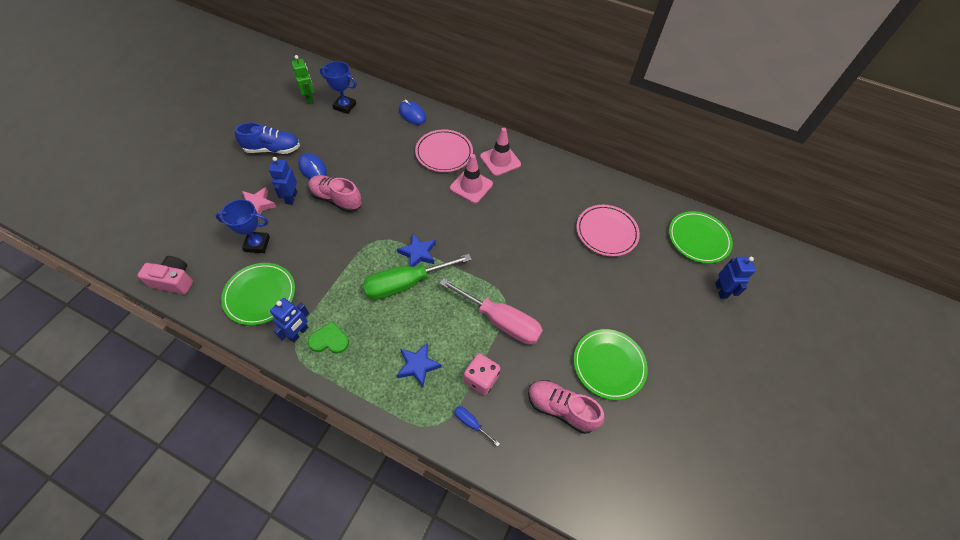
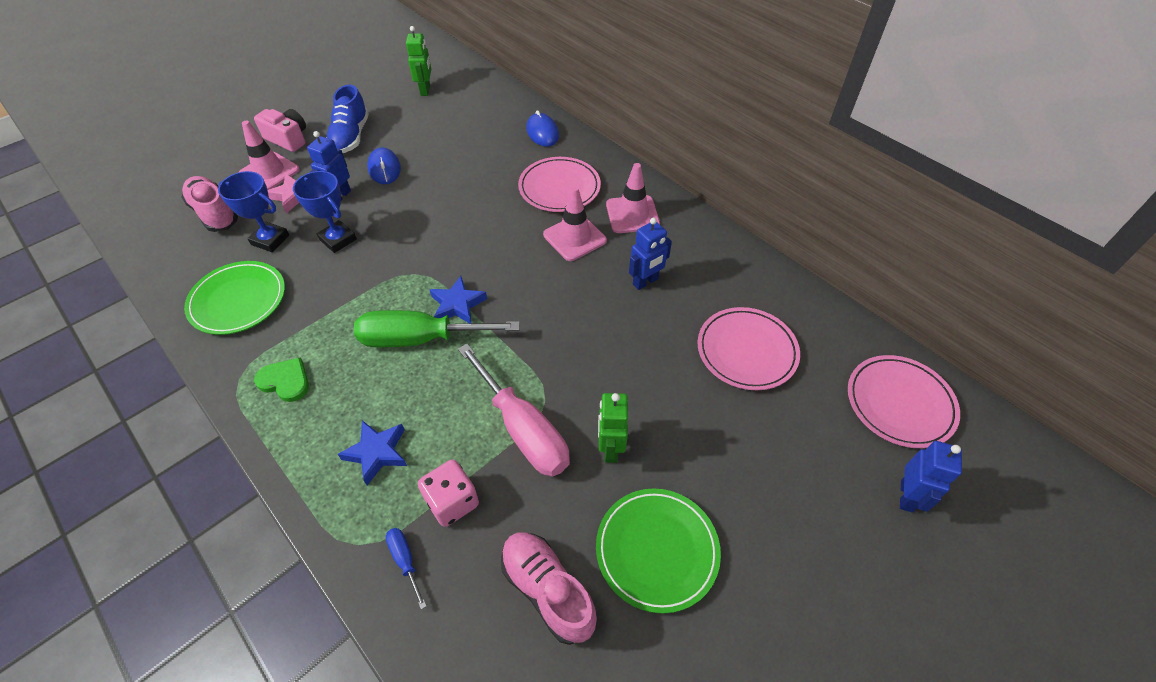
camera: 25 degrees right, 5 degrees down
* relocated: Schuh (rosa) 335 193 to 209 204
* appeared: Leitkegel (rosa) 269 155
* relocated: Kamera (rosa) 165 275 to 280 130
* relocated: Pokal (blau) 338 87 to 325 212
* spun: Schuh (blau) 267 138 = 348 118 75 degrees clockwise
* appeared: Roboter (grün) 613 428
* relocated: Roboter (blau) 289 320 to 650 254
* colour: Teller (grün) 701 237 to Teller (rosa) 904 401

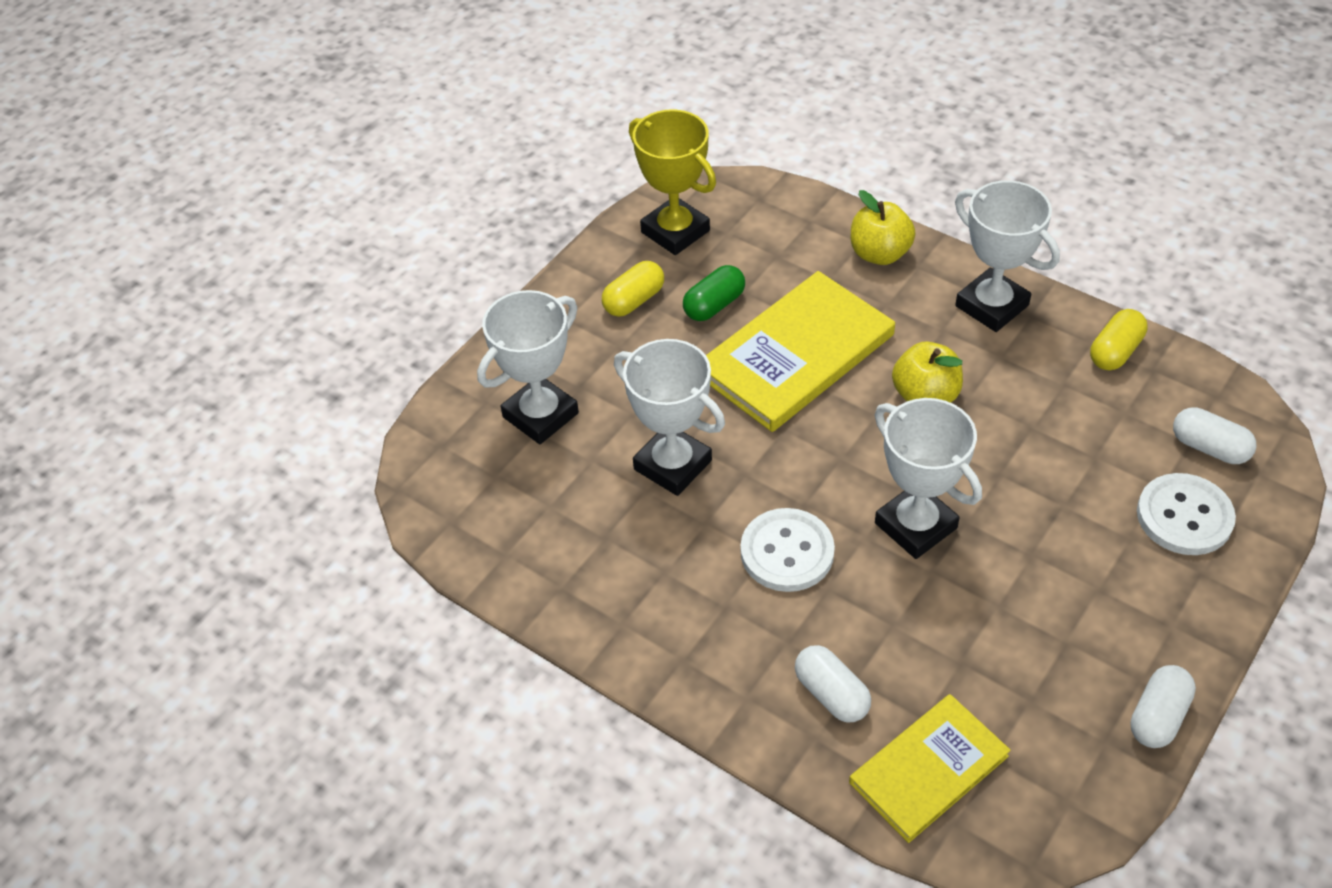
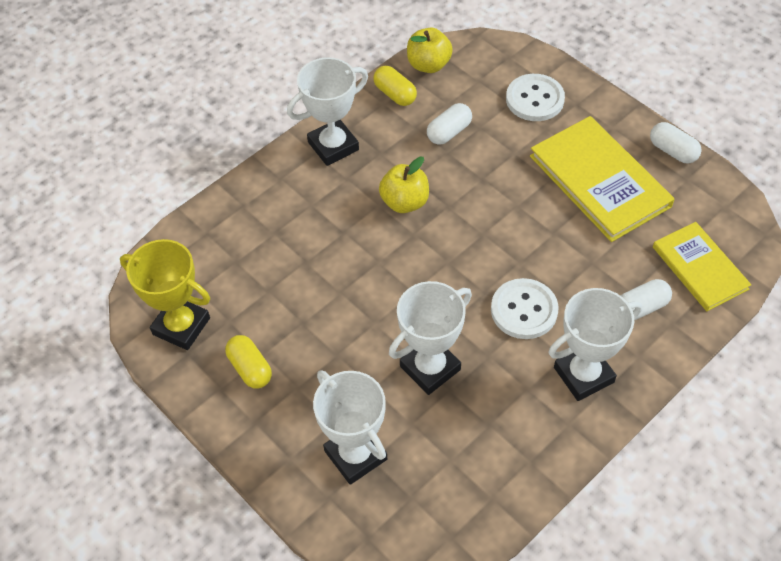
camera: 80 degrees left, 5 degrees up
* spun: Pokal (gelb) 672 182 = 165 294 60 degrees clockwise
* relocated: Apfel (gelb) 883 227 to 430 50
* relocated: Kapsel (weiß) 1214 435 to 449 124
* relocated: Buch (gelb) 800 351 to 602 179
* relocated: Pokal (weiß) 928 478 to 595 344
* missing: Kapsel (grün) 714 293

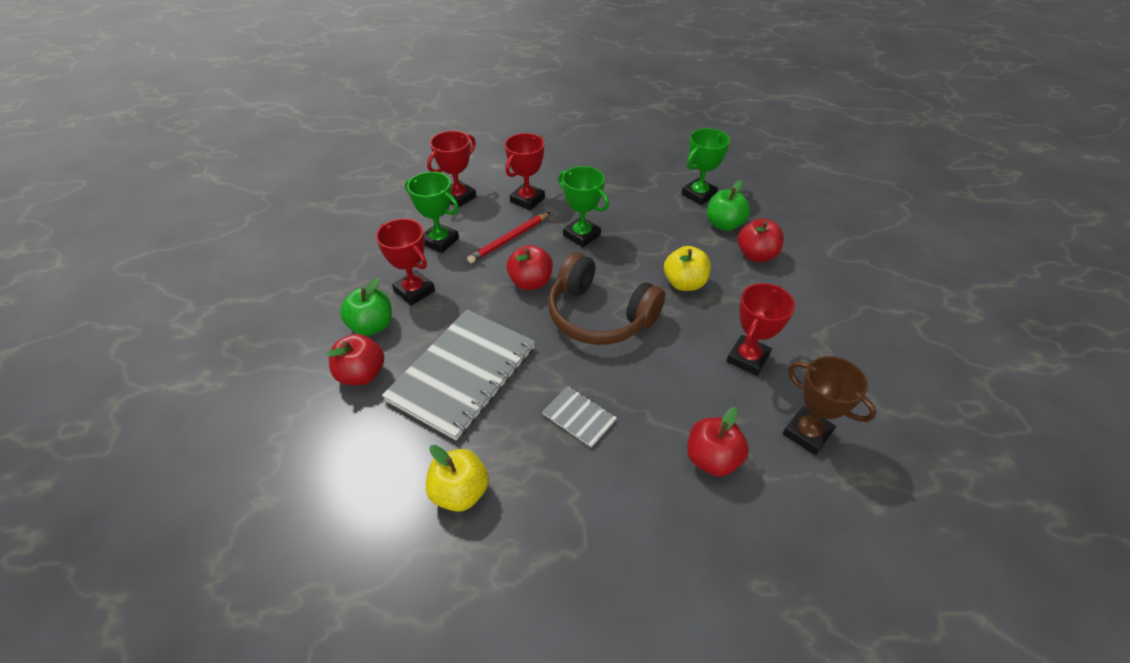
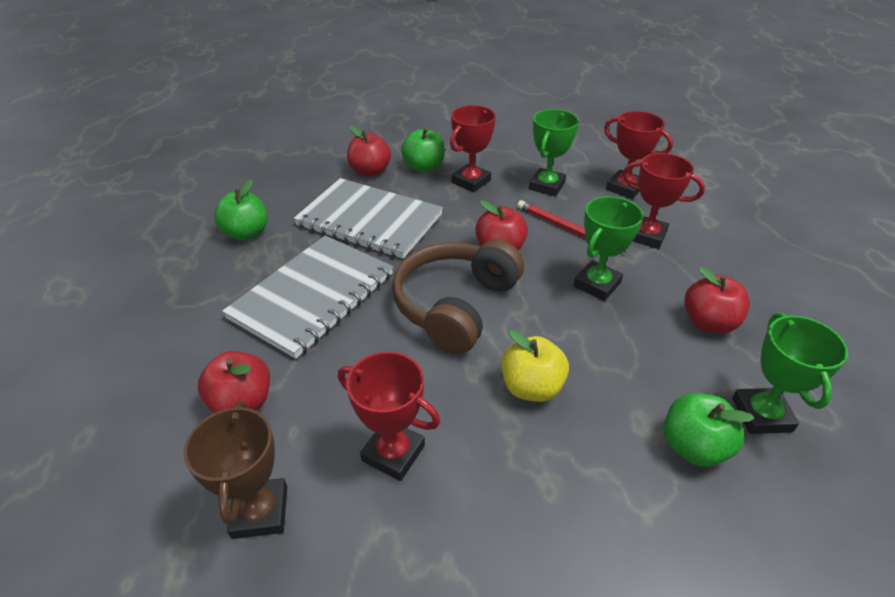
camera: 85 degrees right, 5 degrees down
* spun: Pokal (braun) 829 405 = 235 470 45 degrees counterclockwise
* colour: Apfel (gelb) 457 478 to Apfel (grün) 240 210
* size: Notizbuch (grau) 579 417 = 307 297 x2.25
* relocated: Apfel (rot) 761 240 to 717 300
* spun: Pokal (grün) 706 166 = 790 373 45 degrees clockwise

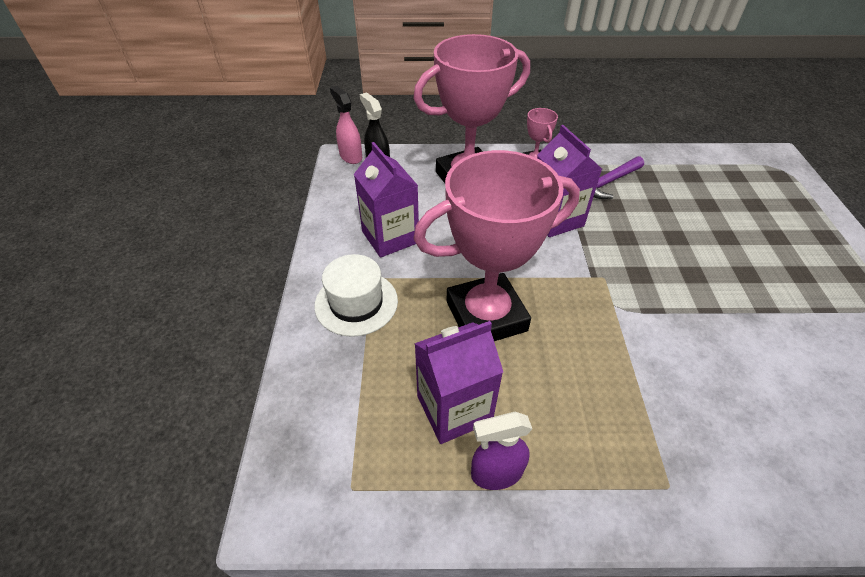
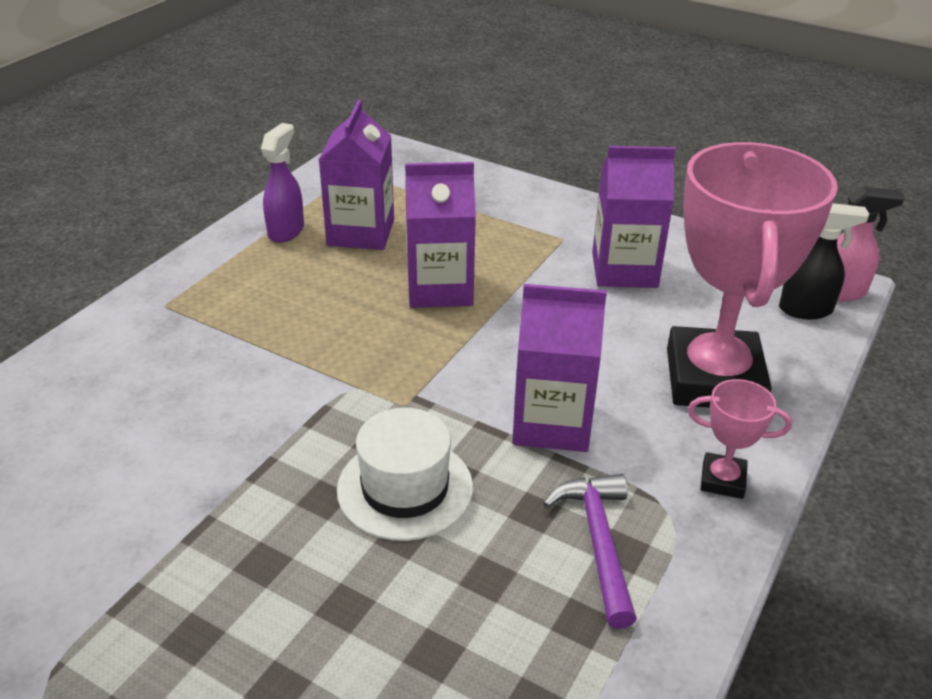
camera: 120 degrees right, 10 degrees down
* relocated: Hut (weiß) 356 295 to 405 474
* exchanged: Pokal (rosa) 496 245 to Getränkekarton (lila) 440 235

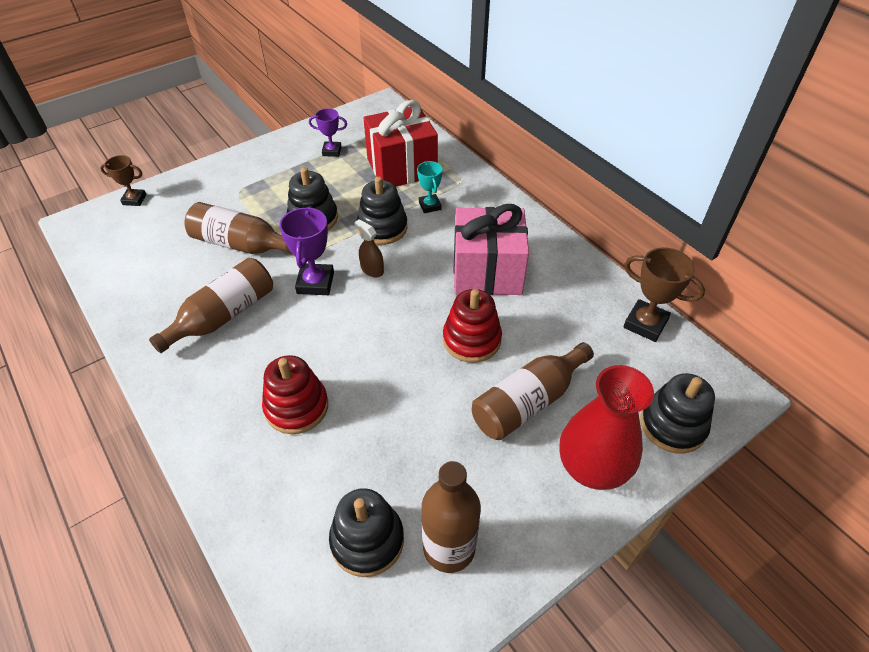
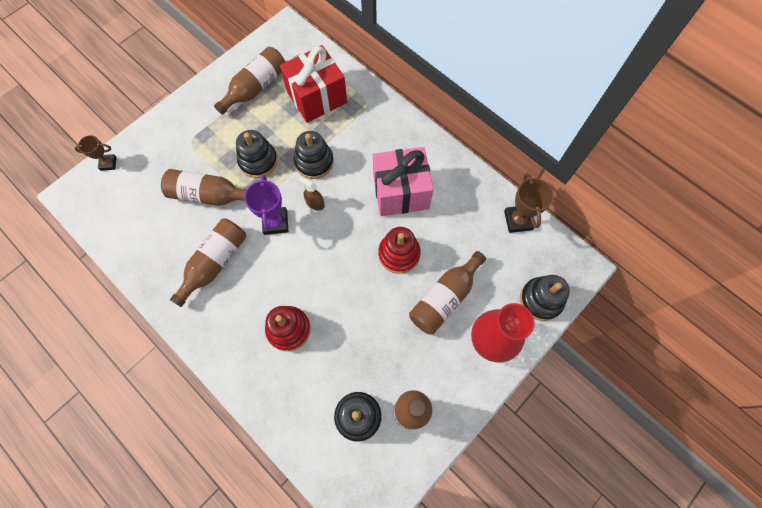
camera: 10 degrees left, 20 degrees up
* exchanged: Pokal (lila) 328 132 to Flasche (braun) 249 81
* spun: Pokal (braun) 664 294 = 529 203 60 degrees clockwise
* missing: Pokal (türkis) 430 187

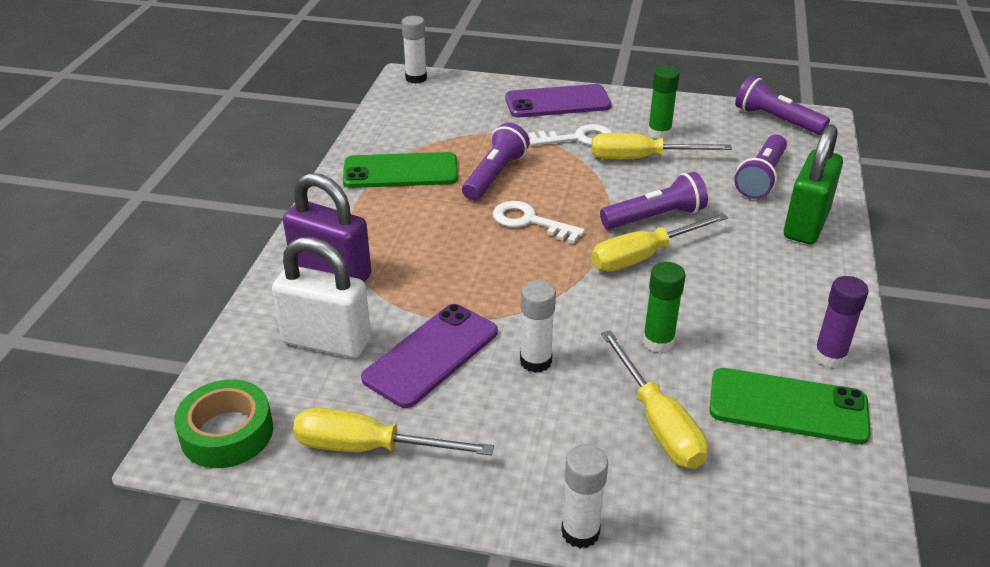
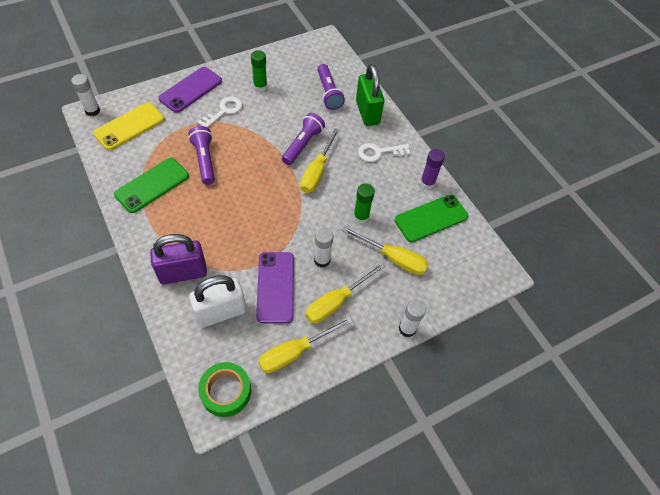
camera: 45 degrees left, 20 degrees up
* appeared: Handy (gelb) 129 126
* relocated: Schraubenzieher (gelb) 661 146 to 345 293
* relocated: Schlüssel (weiß) 539 222 to 384 152
* missing: Taschenlampe (lila) 782 105

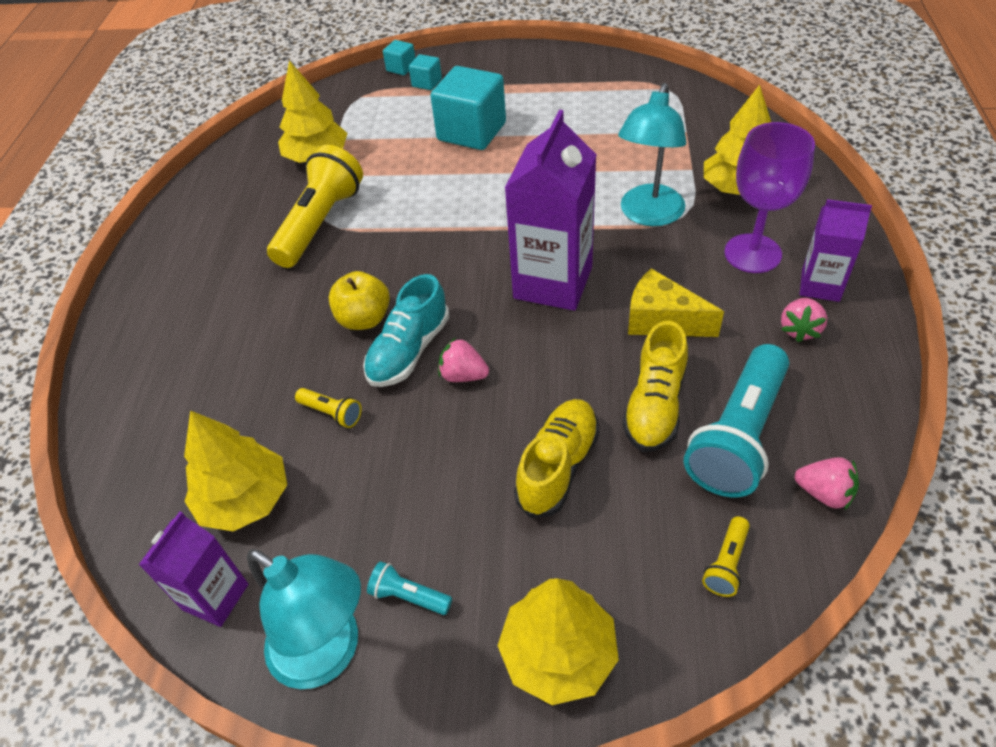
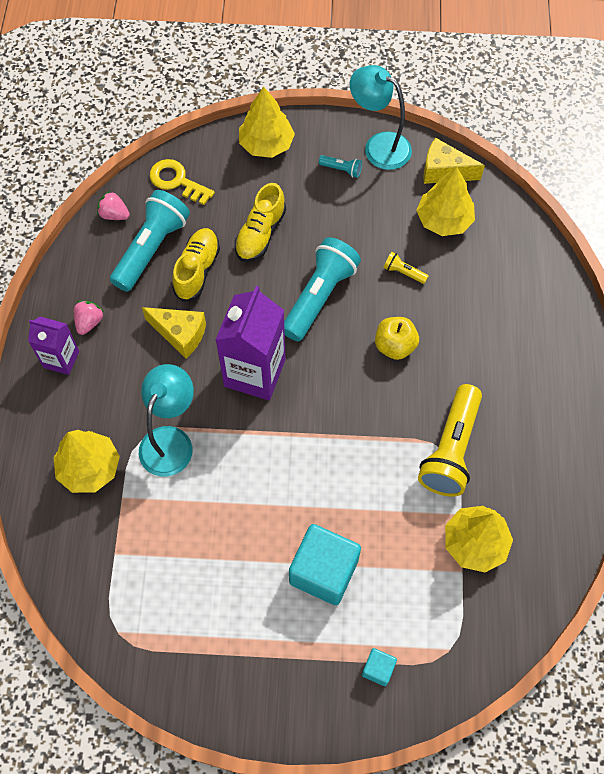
camera: 175 degrees right, 15 degrees up
* exchanged: Taschenlampe (gelb) 726 556 to Schlüssel (gelb) 182 182
* exchanged: Erdbeere (rosa) 463 360 to Taschenlampe (türkis) 322 289
* exchanged: Getränkekarton (lila) 193 569 to Käse (gelb) 454 161
* missing: Schuh (türkis) 406 330
* missing: Kubus (türkis) 399 57
* missing: Kelch (lila) 769 197

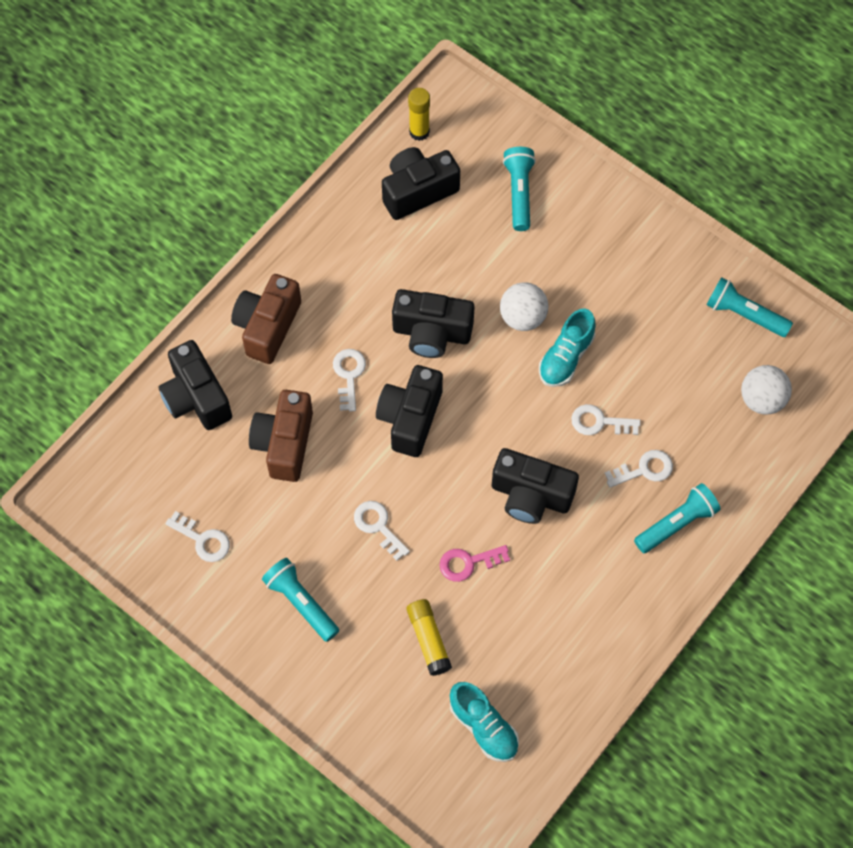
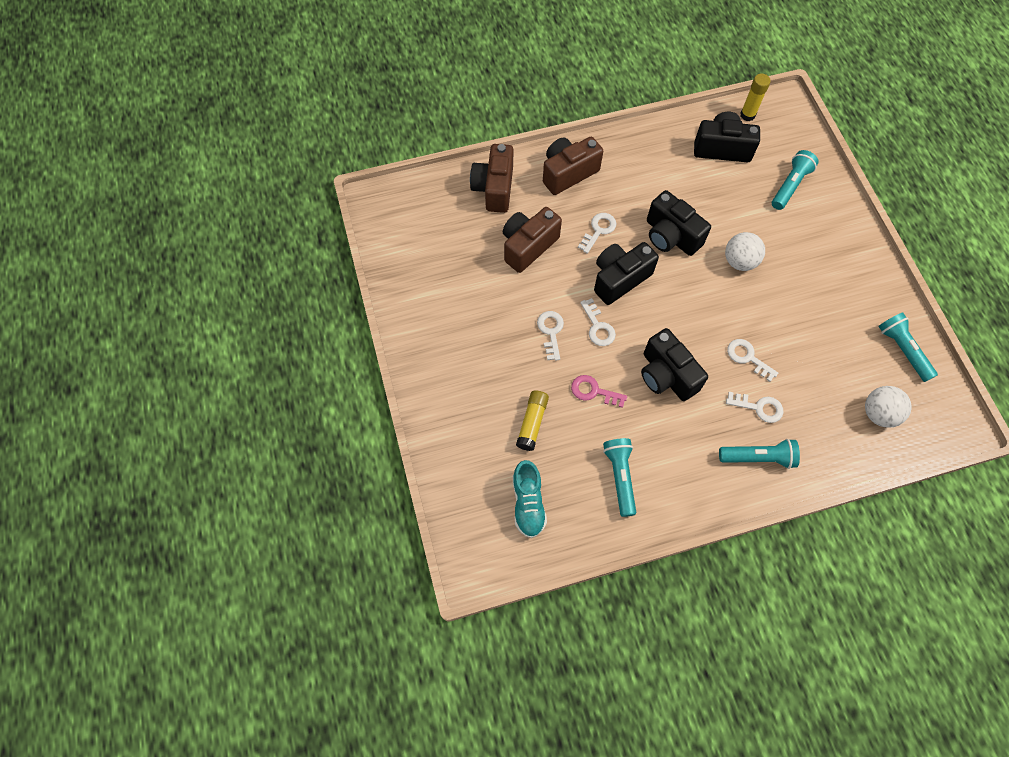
camera: 35 degrees right, 0 degrees up
* colour: Kamera (schwarz) 195 385 to Kamera (braun) 491 178
* relocated: Schlüssel (weiß) 197 536 to 598 322
* relocated: Taschenlampe (türkis) 300 600 to 619 477
* missing: Schuh (türkis) 567 347

